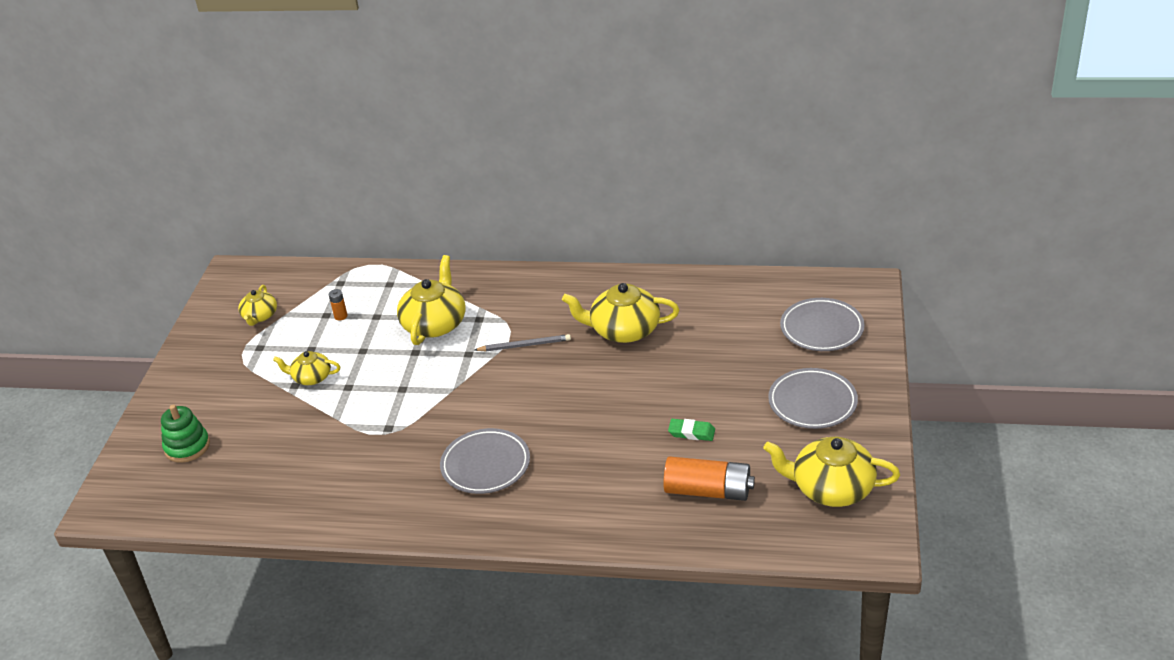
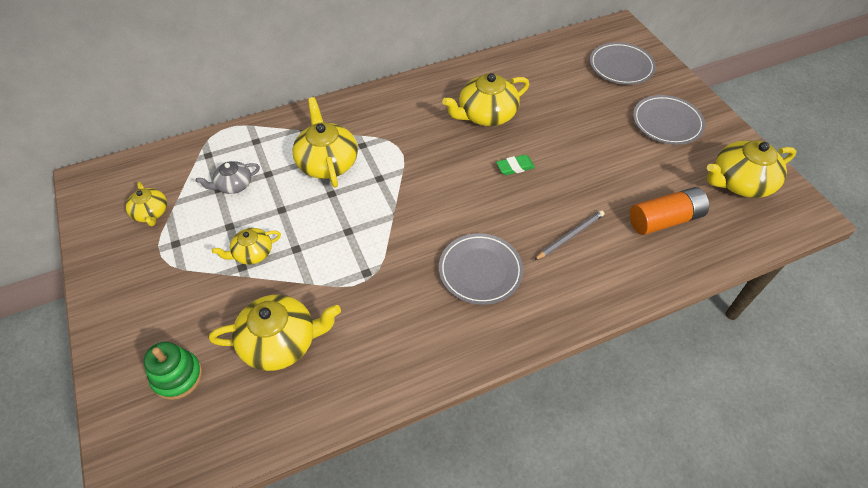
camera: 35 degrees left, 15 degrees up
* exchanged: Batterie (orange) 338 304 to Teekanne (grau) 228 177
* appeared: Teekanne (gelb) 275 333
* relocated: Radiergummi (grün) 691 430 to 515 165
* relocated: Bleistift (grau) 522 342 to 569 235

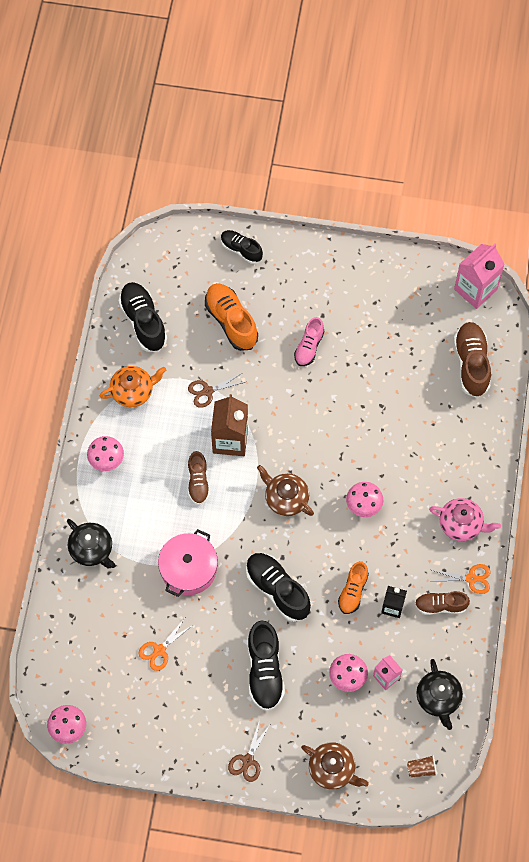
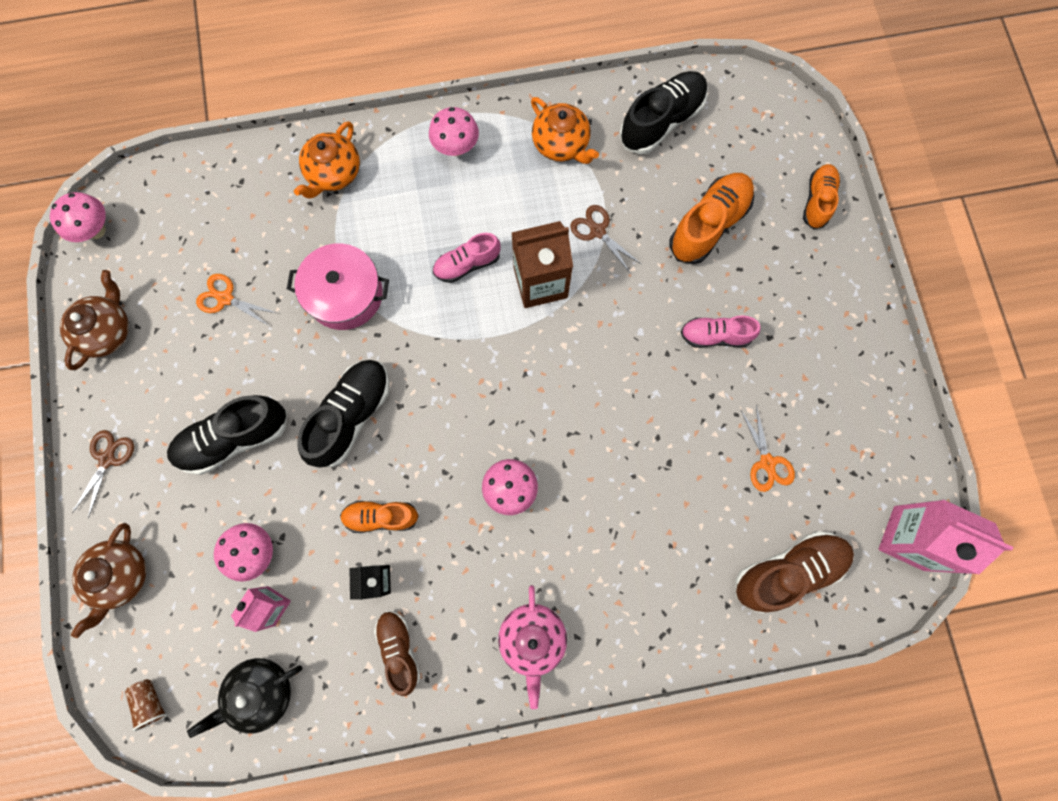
camera: 70 degrees right, 10 degrees up
* relocated: Teekanne (braun) 285 490 to 94 320
* spun: Schere (braun) 249 751 = 103 474 105 degrees clockwise
* colour: Teekanne (schwarz) 91 543 to Teekanne (orange) 327 160
* colour: Schuh (braun) 199 478 to Schuh (rosa) 467 258
* relocated: Schere (orange) 461 579 to 767 449
* colour: Schuh (schwarz) 242 247 to Schuh (orange) 821 196

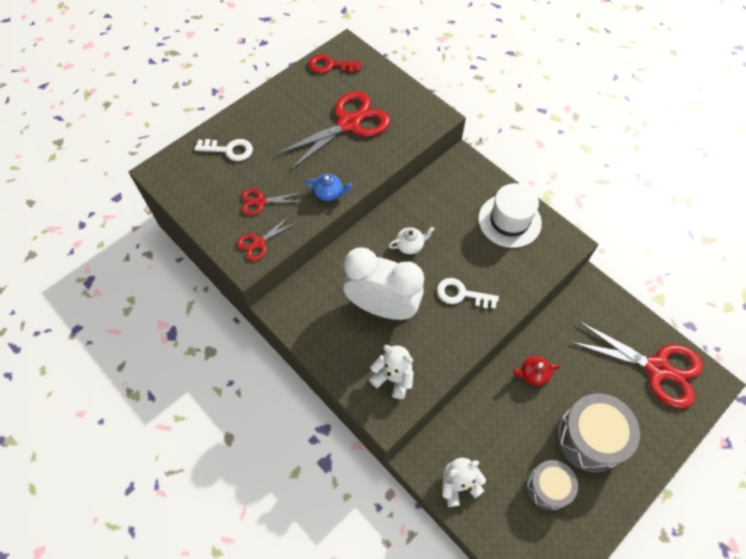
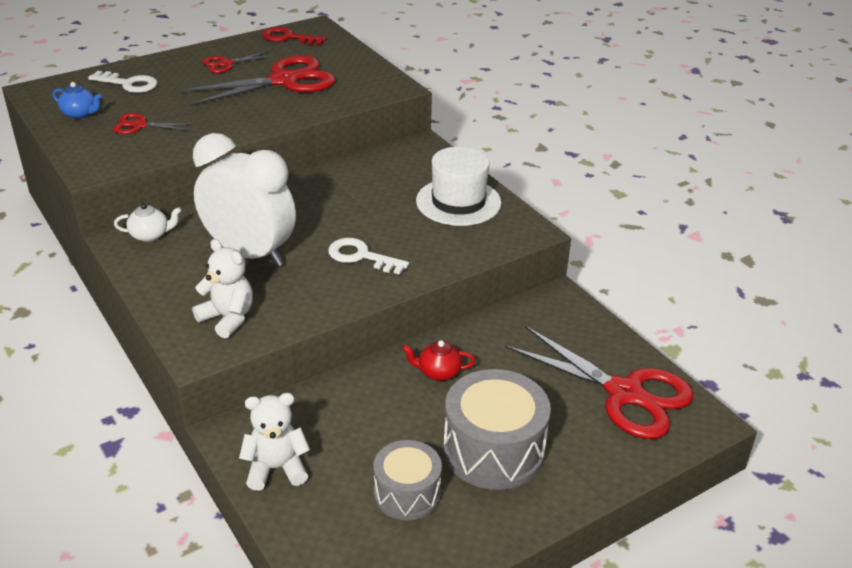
camera: 10 degrees right, 25 degrees down
* relocated: Teekanne (blau) 329 187 to 77 100
* relocated: Teekanne (weiß) 412 240 to 147 222
* relocated: Schere (rot) 266 238 to 237 62

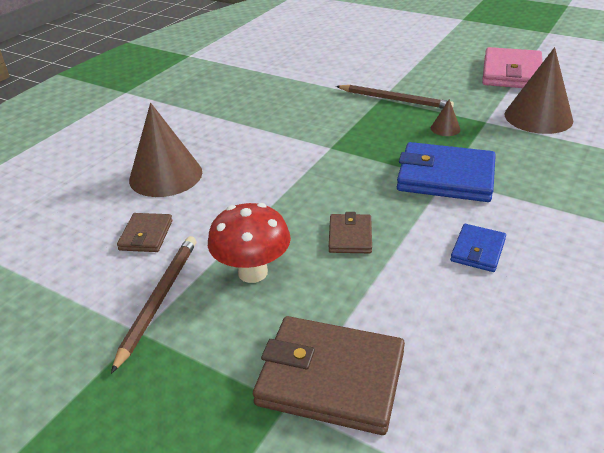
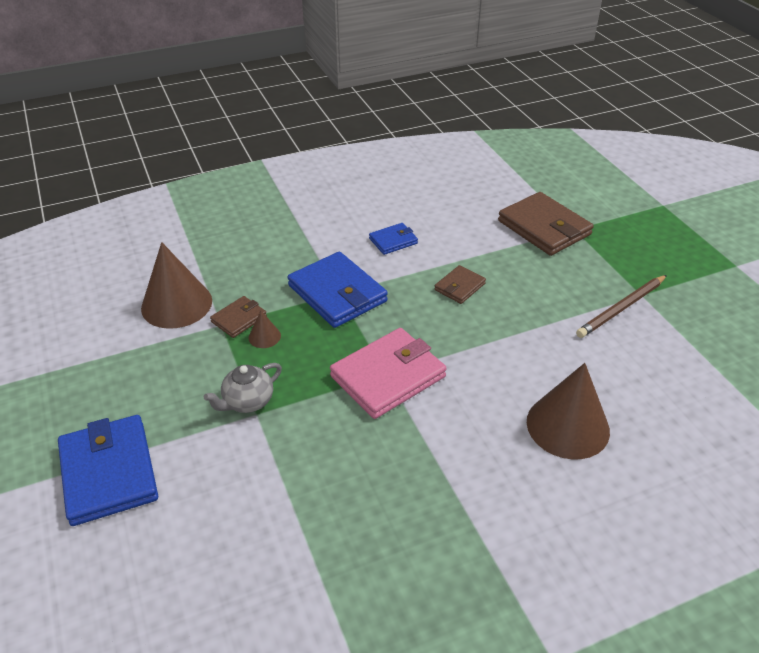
camera: 145 degrees left, 5 degrees up
* appeared: Geldbörse (blau) 108 470
* exchanged: Bleistift (braun) 395 97 to Teekanne (grau) 243 388
* relocated: Geldbörse (braun) 144 232 to 238 317
* relocated: Geldbörse (rosa) 512 67 to 388 373
* missing: Pilz (rot) 249 243

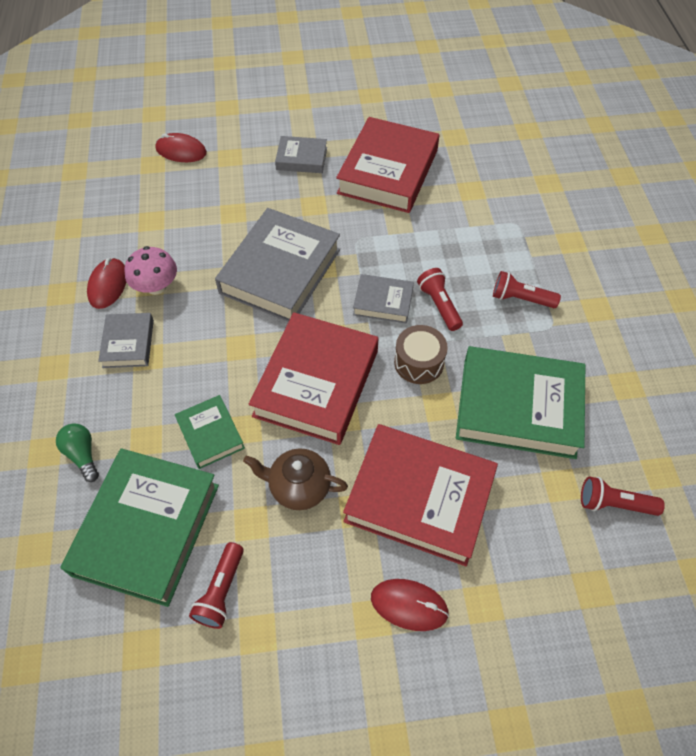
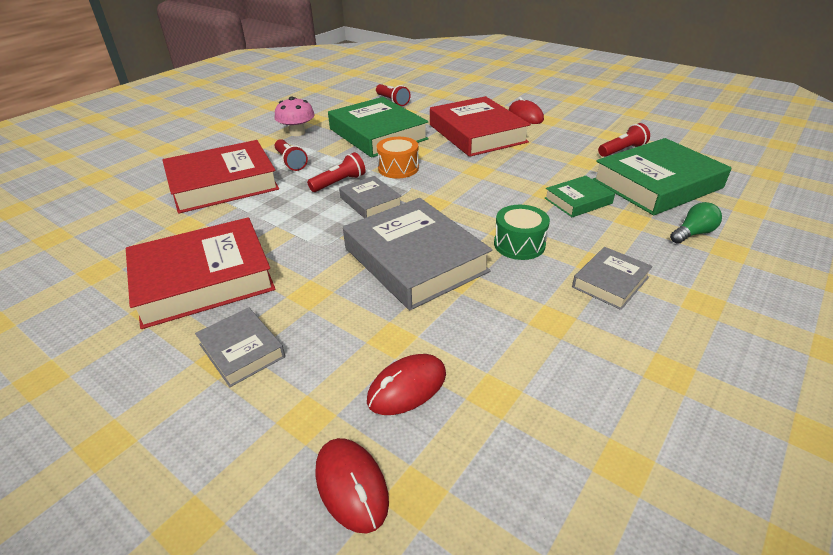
camera: 135 degrees left, 20 degrees down
* relocated: Buch (rot) 314 378 to 220 177
* relocated: Pilz (rosa) 151 270 to 295 116
* spun: Taschenlampe (rot) 440 299 = 336 172 150 degrees counterclockwise
* spun: Buch (grau) 277 265 = 417 254 75 degrees clockwise
* relocated: Computermaus (rot) 106 283 to 406 384
* colour: Trommel (braun) 421 354 to Trommel (orange) 398 157
* appeared: Trommel (grün) 522 232
* spun: Buch (grün) 210 432 = 580 196 45 degrees clockwise
* spun: Glühbirne (grün) 77 452 = 696 223 135 degrees counterclockwise
* missing: Teekanne (braun) 295 479

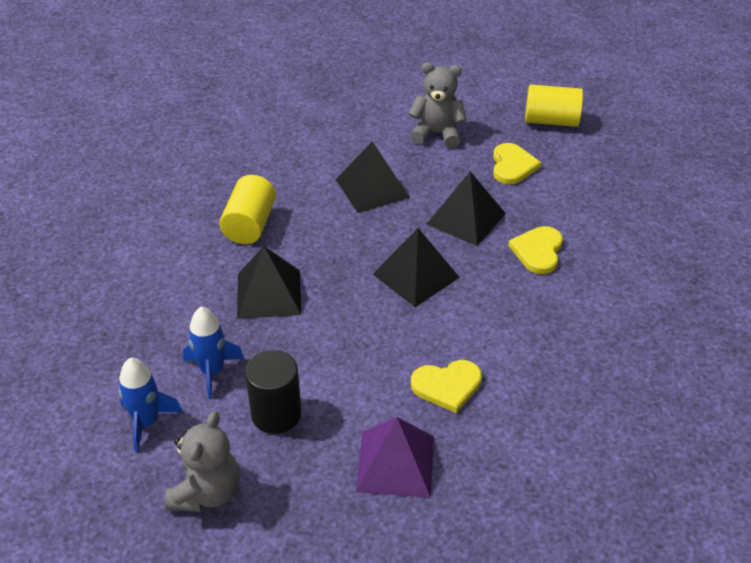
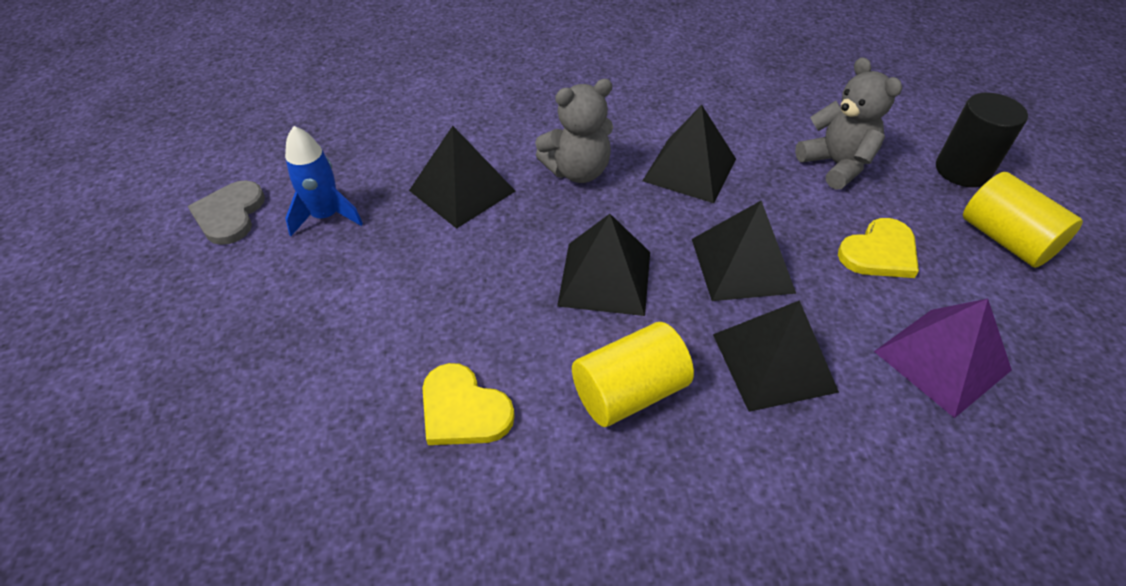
camera: 50 degrees right, 5 degrees up
* exchanged: Rakete (blau) 151 405 to Herz (grau) 226 212
* relocated: Teddybär (grau) 202 461 to 574 131
* relocated: Vollzylinder (gelb) 248 209 to 633 374
* exchanged: Herz (gelb) 535 250 to Pyramide (schwarz) 776 356
* relocated: Pyramide (lila) 395 457 to 943 358
* relocated: Vollzylinder (schwarz) 273 392 to 982 140

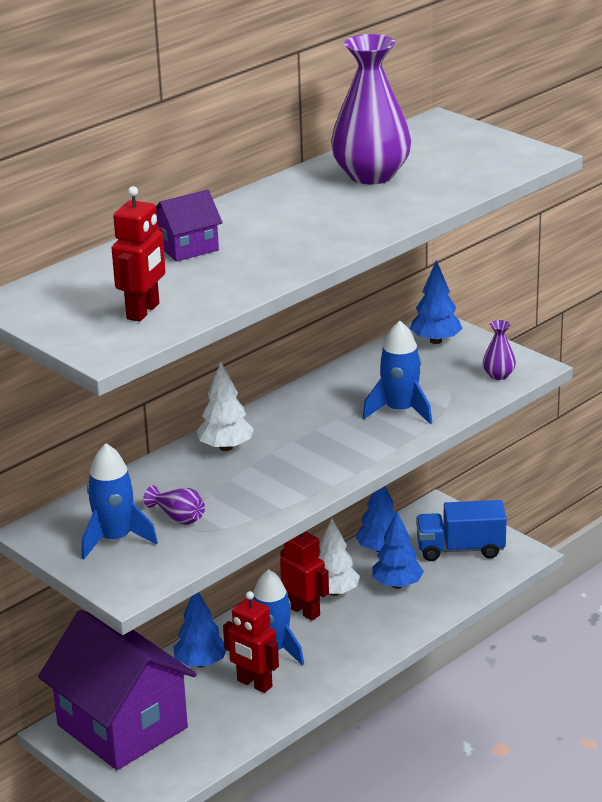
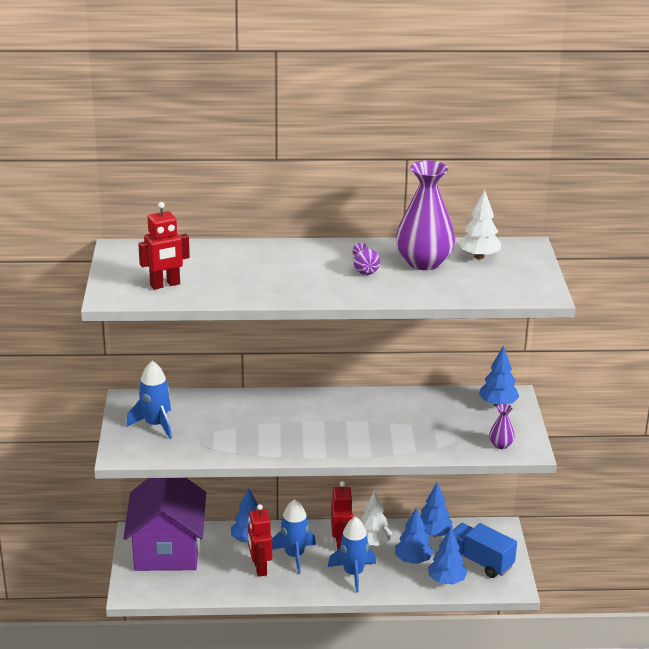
camera: 40 degrees right, 0 degrees up
* relocated: Rakete (blau) 397 373 to 352 554
* relocated: Vase (lila) 174 505 to 366 259
* appeared: Baum (blau) 447 556
* relocated: Baum (weiß) 225 406 to 480 224
* missing: Haus (lila) 189 226

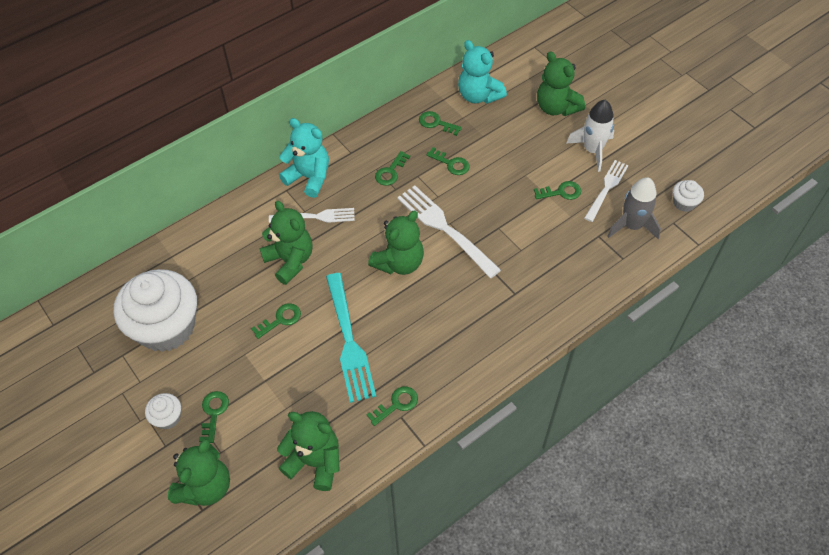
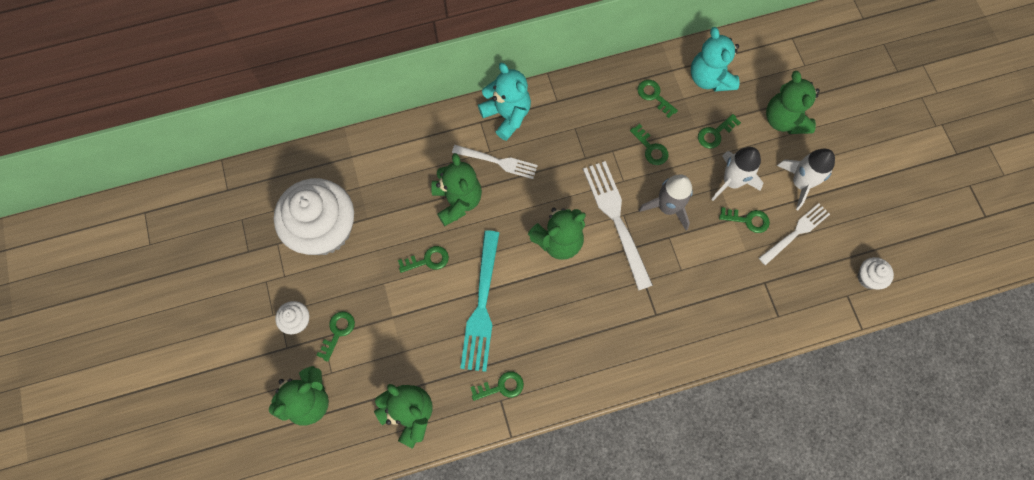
camera: 20 degrees right, 15 degrees up
* relocated: Rakete (grau) 634 208 to 666 203
* relocated: Schlüssel (grün) 392 168 to 719 131
* appeared: Rakete (weiß) 737 174

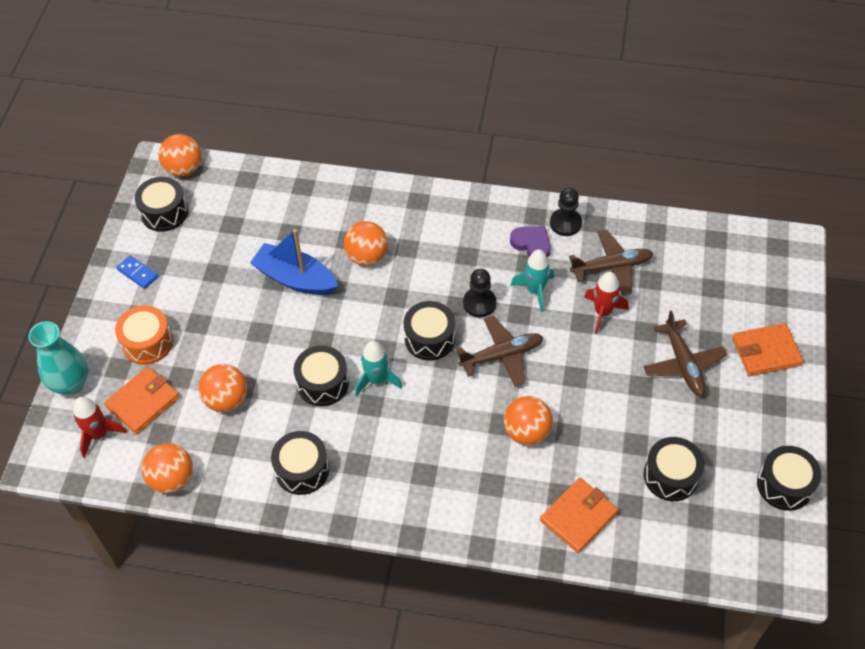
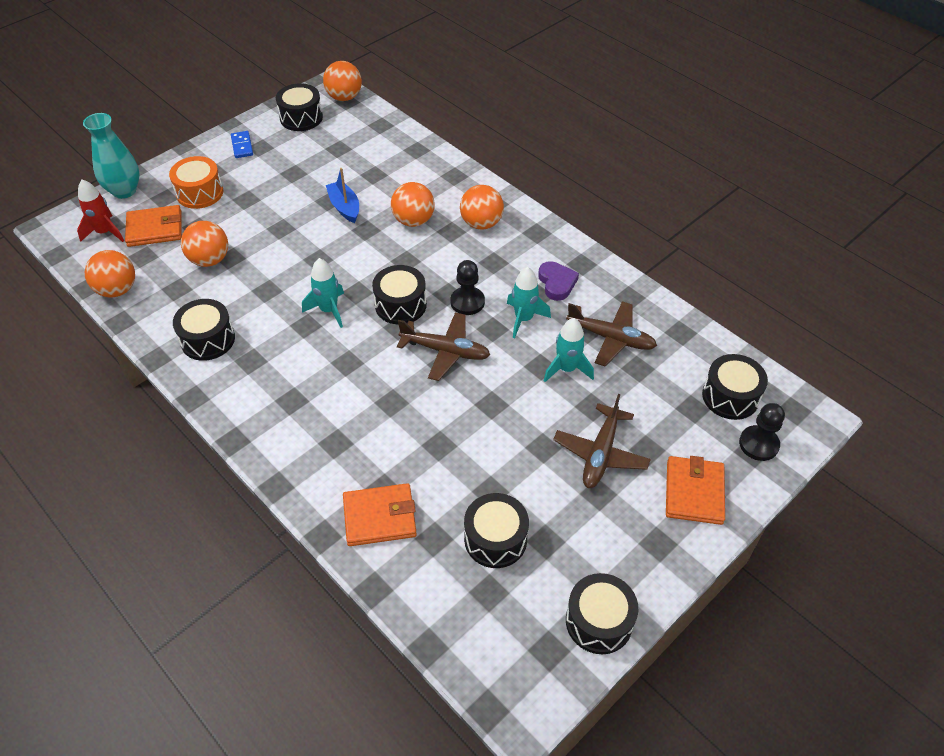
camera: 35 degrees right, 5 degrees down
* size: Boot (blau) 294 262 = 342 195 x0.66
* relocated: Ball (orange) 528 420 to 482 207
* colour: Rakete (rot) 606 303 to Rakete (türkis) 569 350
* spun: Geldbörse (orange) 767 349 = 695 490 75 degrees clockwise
* relocated: Trommel (schwarz) 321 375 to 735 387
* relocated: Bauer (schwarz) 566 212 to 762 432

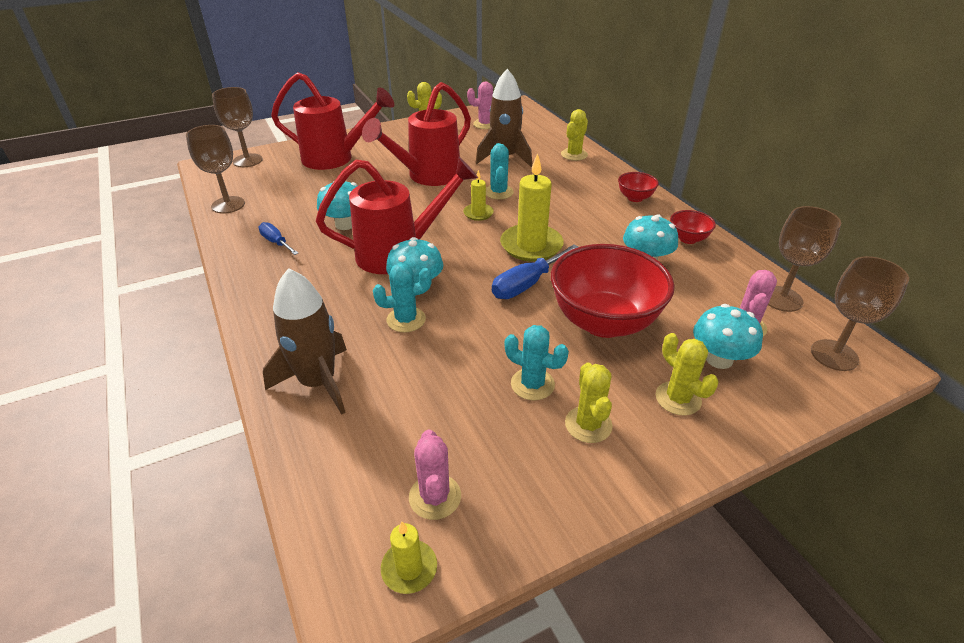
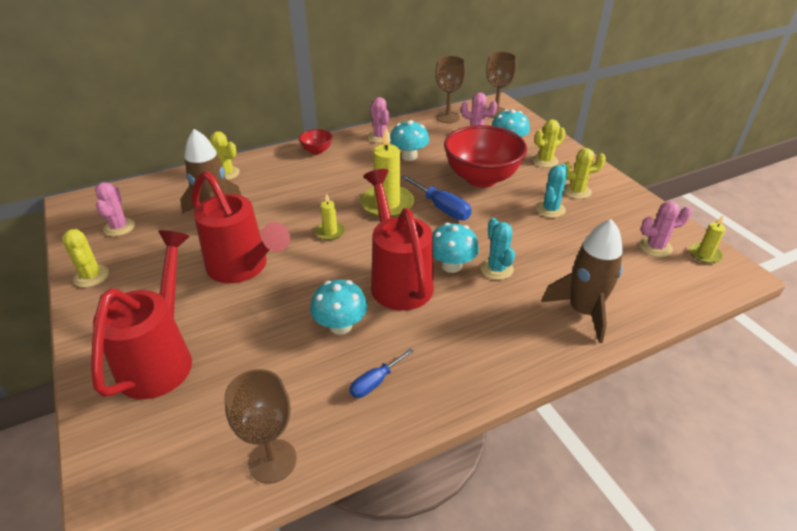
camera: 90 degrees left, 0 degrees up
* exchanged: Schüssel (rot) 693 227 to Kaktus (rosa) 379 120
* missing: Kelch (braun) 237 127
* missing: Kaktus (türkis) 500 171

